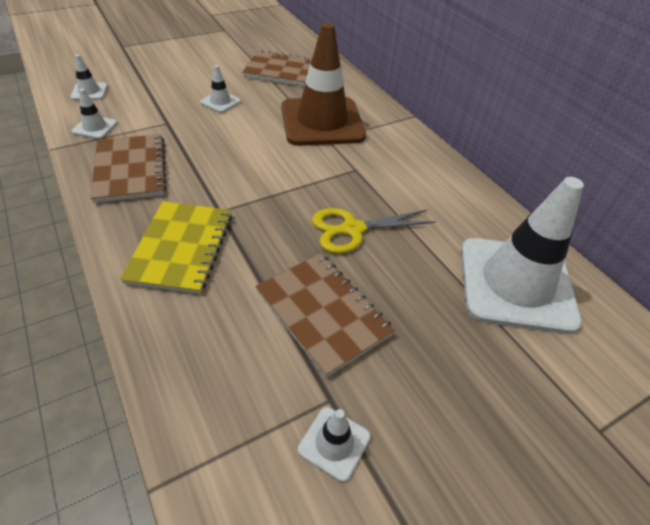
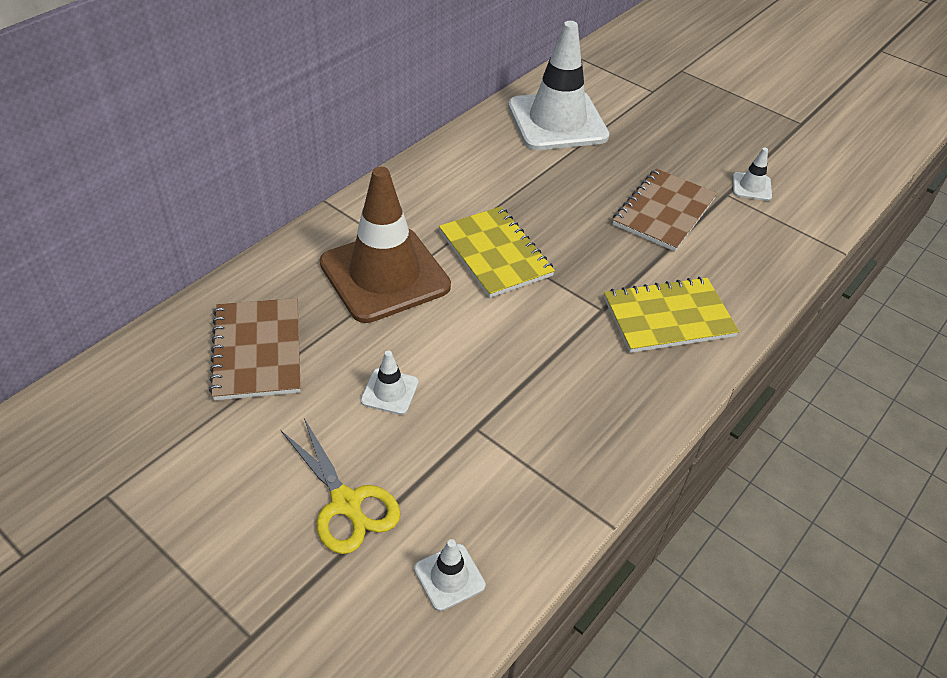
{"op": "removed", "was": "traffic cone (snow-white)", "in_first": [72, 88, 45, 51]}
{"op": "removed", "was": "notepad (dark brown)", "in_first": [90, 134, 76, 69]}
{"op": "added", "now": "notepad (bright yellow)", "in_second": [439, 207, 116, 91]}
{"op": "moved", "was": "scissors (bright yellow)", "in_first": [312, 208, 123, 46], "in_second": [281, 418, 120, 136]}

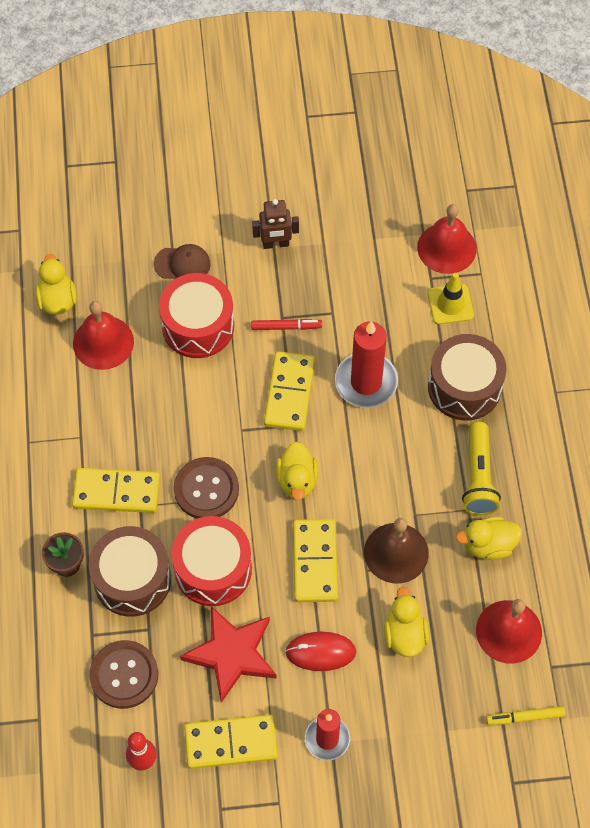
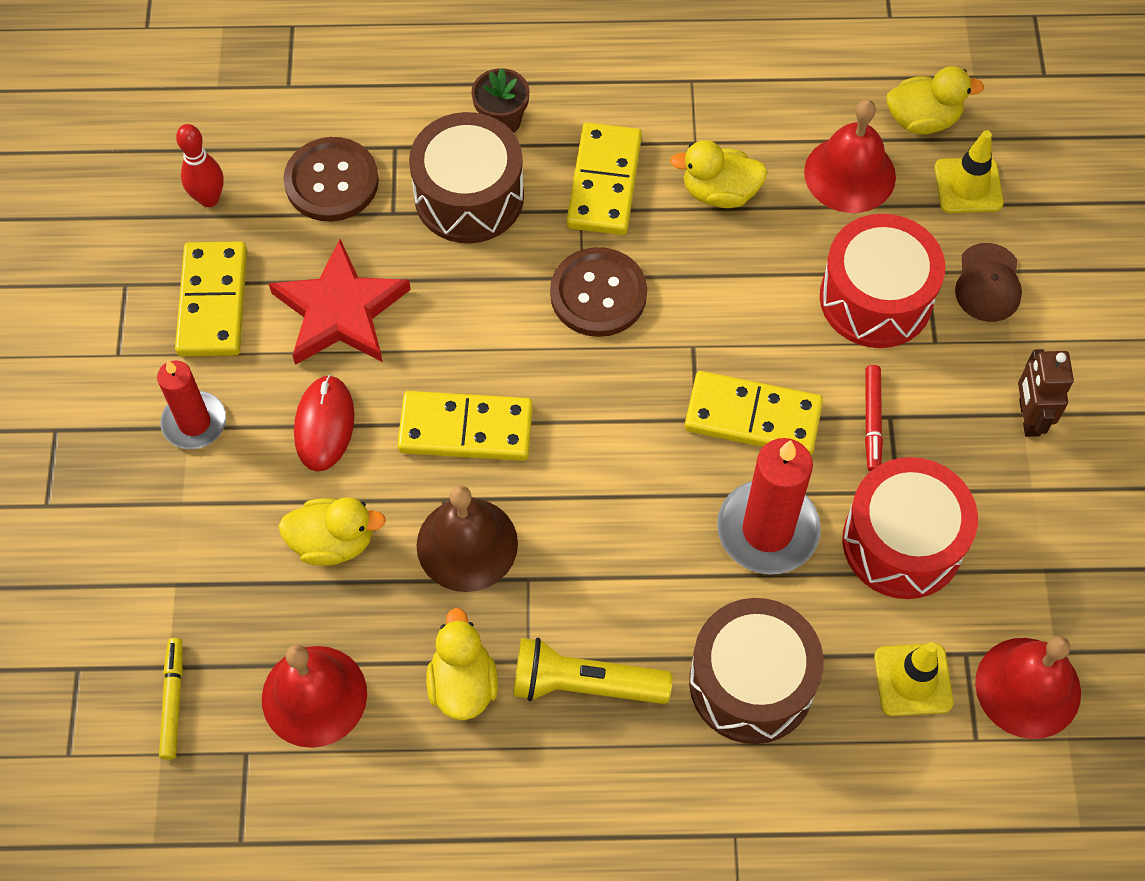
{"op": "added", "now": "traffic cone (bright yellow)", "in_second": [935, 130, 69, 83]}
{"op": "moved", "was": "snare drum (crimson)", "in_first": [172, 516, 80, 90], "in_second": [842, 457, 136, 142]}
{"op": "moved", "was": "toy duck (bright yellow)", "in_first": [276, 442, 43, 58], "in_second": [670, 140, 98, 68]}

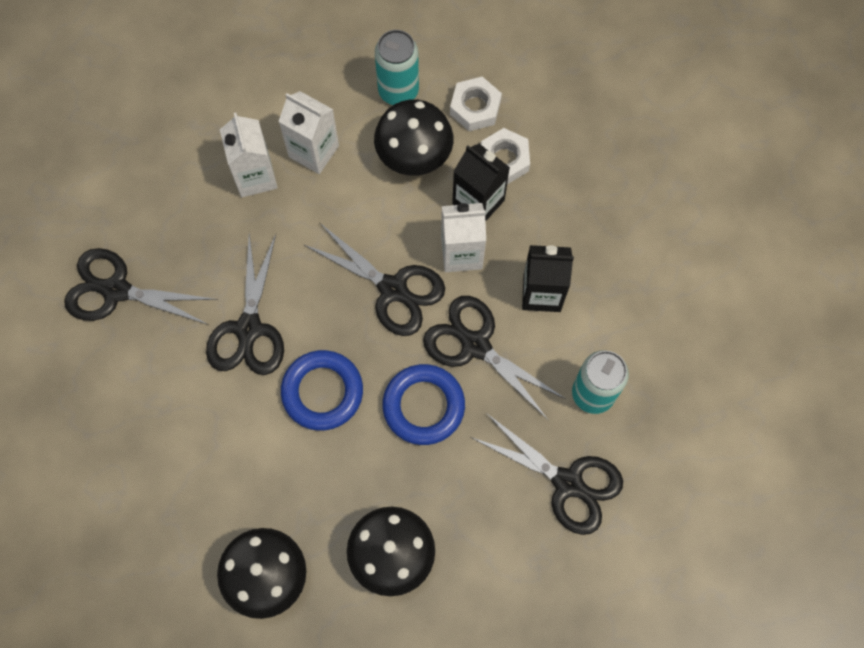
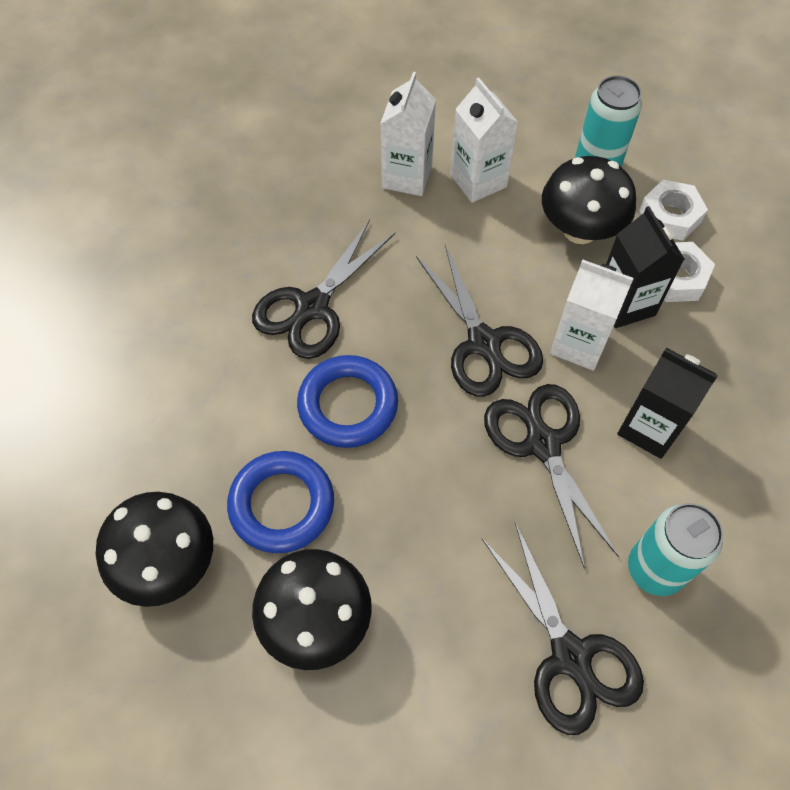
{"op": "removed", "was": "scissors (jet-black)", "in_first": [64, 248, 154, 77]}
{"op": "moved", "was": "ring (royal blue)", "in_first": [382, 364, 83, 81], "in_second": [227, 451, 107, 102]}

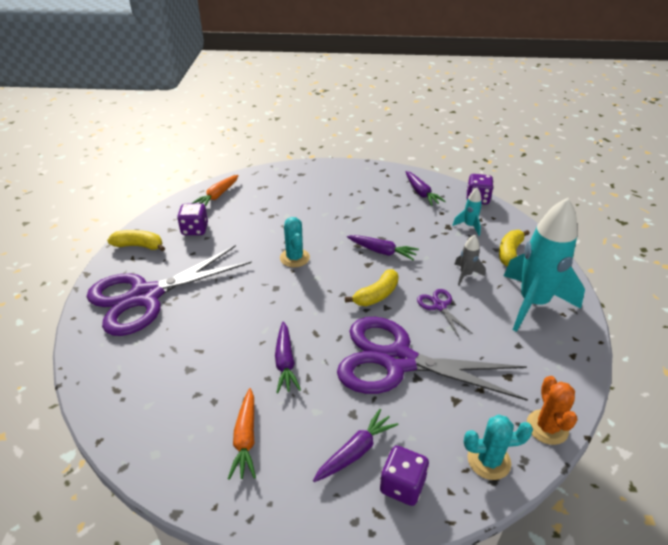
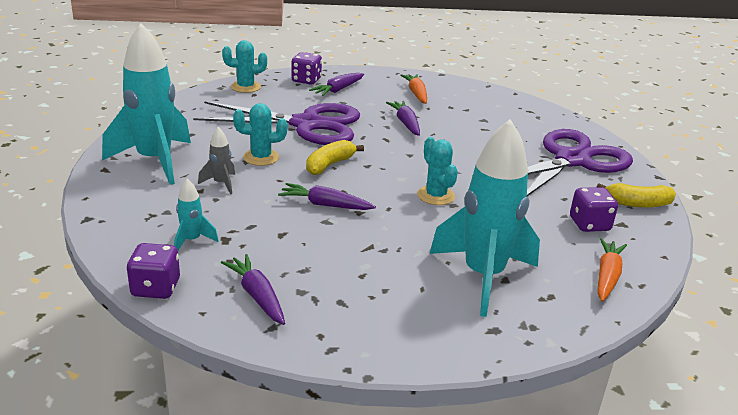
{"op": "removed", "was": "toy banana (bright yellow)", "in_first": [499, 230, 31, 37]}
{"op": "removed", "was": "prickly plant (orange)", "in_first": [527, 376, 50, 69]}
{"op": "added", "now": "rocket (turquoise)", "in_second": [430, 119, 110, 198]}
{"op": "replaced", "was": "scissors (royal purple)", "now": "prickly plant (turquoise)", "in_first": [417, 289, 56, 50], "in_second": [233, 103, 54, 63]}

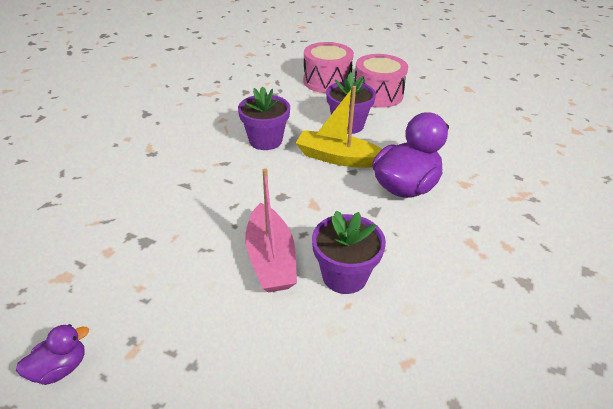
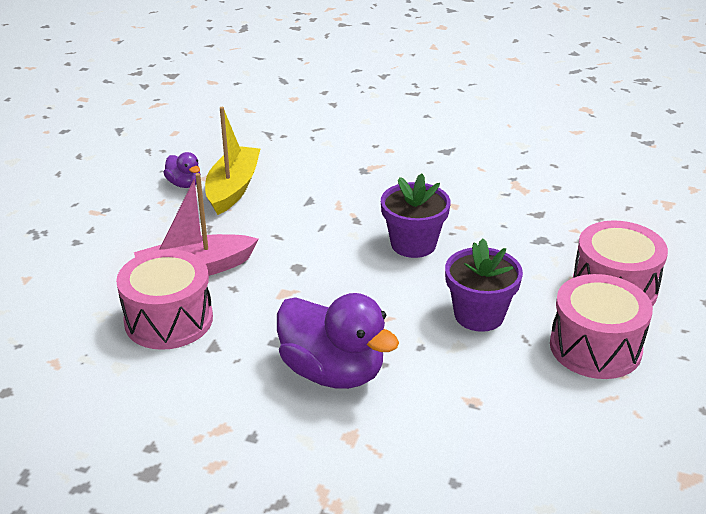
{"op": "moved", "was": "toy duck (royal purple)", "in_first": [16, 324, 73, 61], "in_second": [163, 152, 38, 36]}
{"op": "moved", "was": "boat (bright yellow)", "in_first": [296, 86, 86, 82], "in_second": [205, 107, 55, 108]}
{"op": "replaced", "was": "flower pot (royal purple)", "now": "snare drum (rosy)", "in_first": [312, 211, 74, 83], "in_second": [116, 249, 97, 101]}

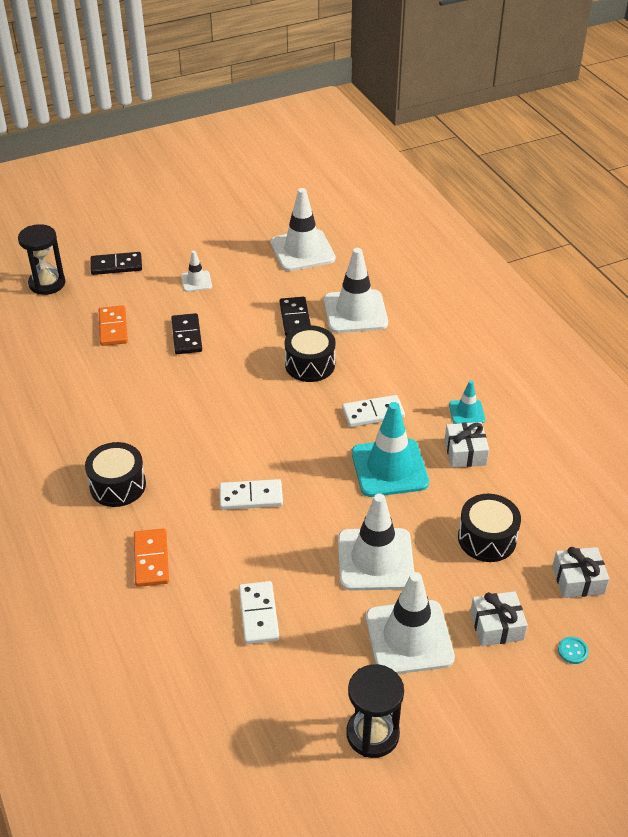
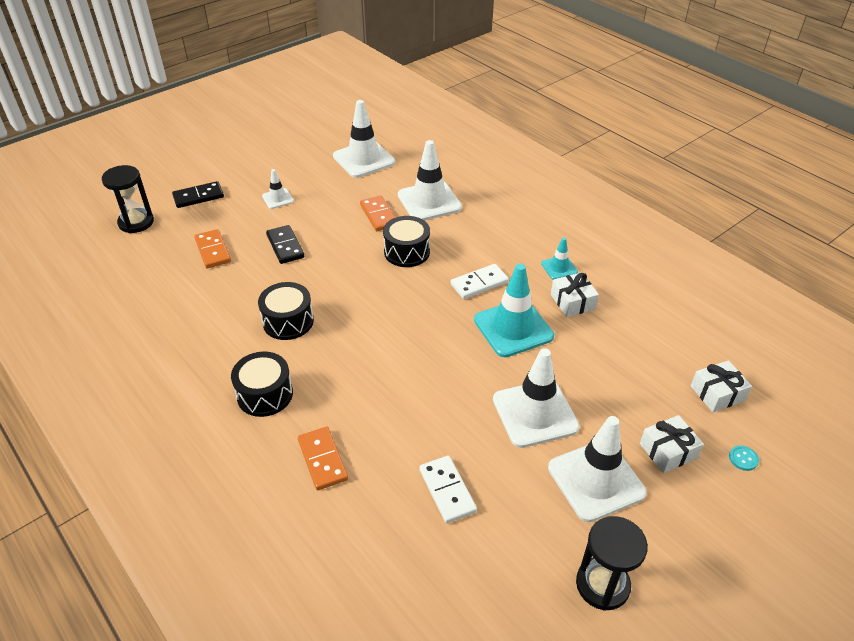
{"op": "removed", "was": "domino piece (snow-white)", "in_first": [219, 479, 64, 31]}
{"op": "moved", "was": "snare drum (jet-black)", "in_first": [458, 494, 63, 68], "in_second": [258, 282, 56, 58]}
{"op": "recoloured", "was": "domino piece (jet-black)", "now": "domino piece (orange)", "in_first": [279, 297, 32, 39], "in_second": [360, 196, 36, 35]}

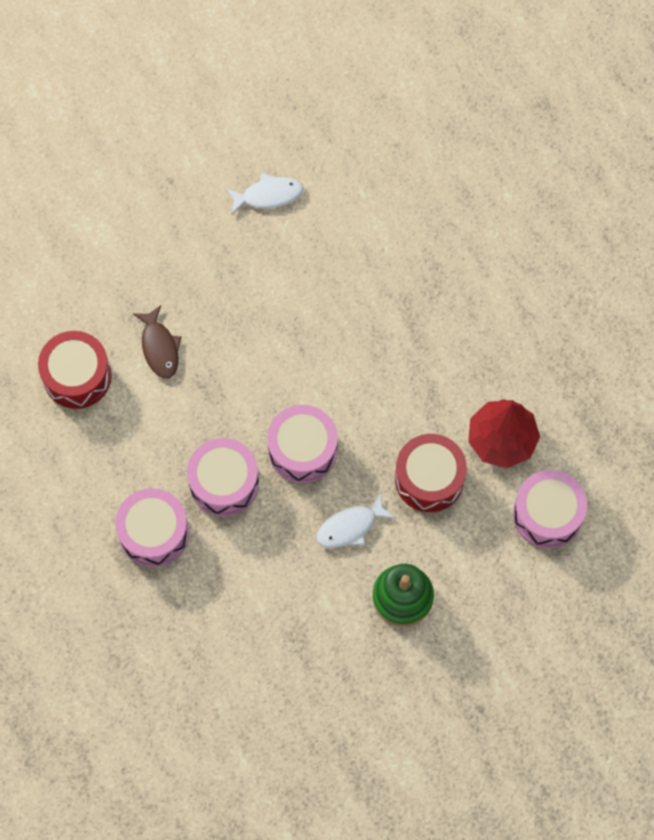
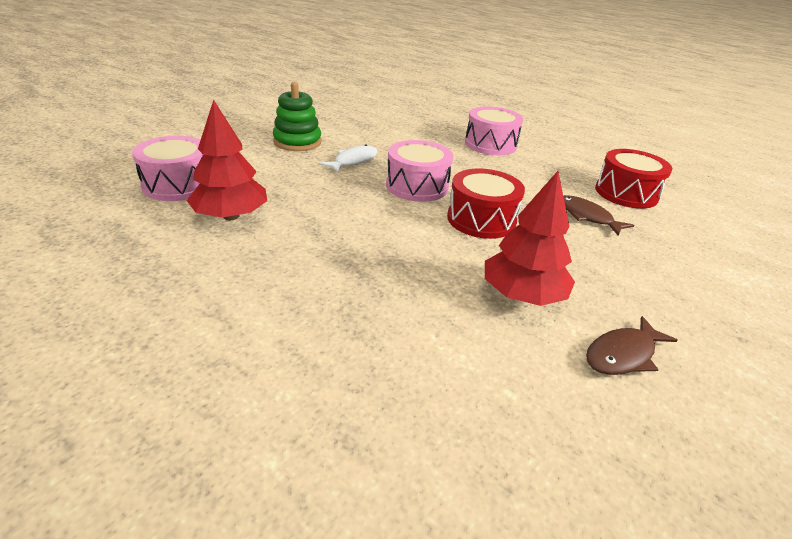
{"op": "removed", "was": "snare drum (rosy)", "in_first": [187, 438, 72, 79]}
{"op": "added", "now": "fir tree (crimson)", "in_second": [485, 171, 90, 135]}
{"op": "moved", "was": "snare drum (crimson)", "in_first": [395, 434, 72, 78], "in_second": [447, 169, 78, 70]}
{"op": "recoloured", "was": "toy fish (snow-white)", "now": "toy fish (dark brown)", "in_first": [226, 173, 78, 41], "in_second": [586, 316, 92, 59]}

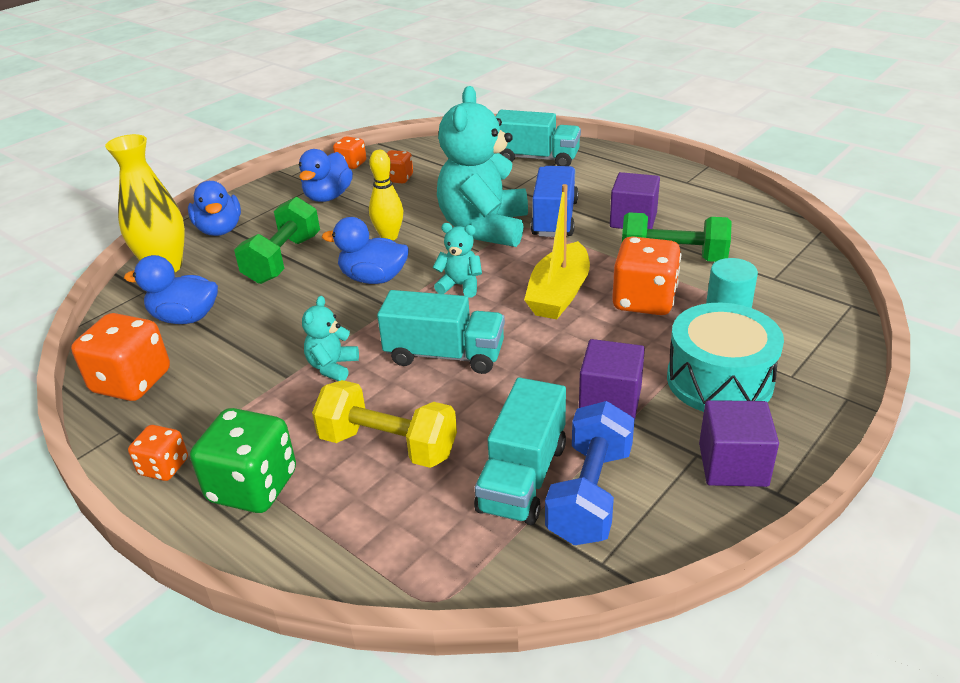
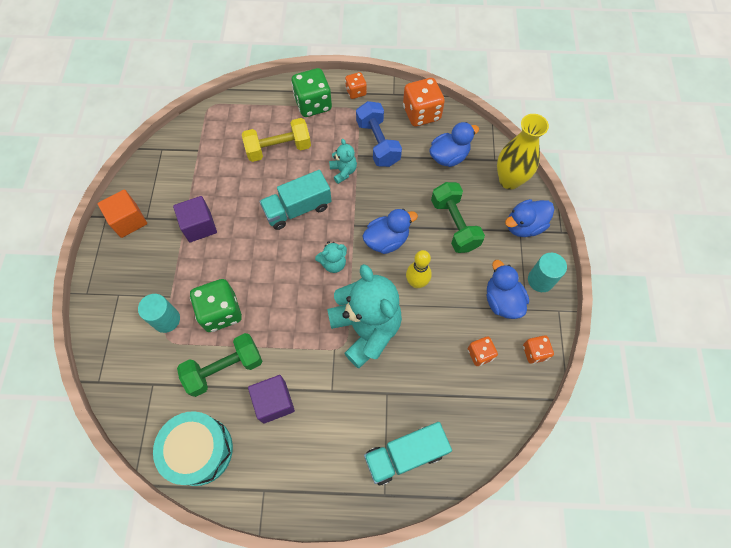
{"op": "removed", "was": "lorry (turquoise)", "in_first": [474, 377, 92, 148]}
{"op": "removed", "was": "boat (bright yellow)", "in_first": [524, 184, 66, 135]}
{"op": "removed", "was": "lorry (royal blue)", "in_first": [531, 166, 47, 71]}
{"op": "added", "now": "solid cylinder (turquoise)", "in_second": [528, 253, 39, 39]}
{"op": "moved", "was": "free weight (royal blue)", "in_first": [545, 401, 90, 144], "in_second": [356, 101, 46, 66]}
{"op": "moved", "was": "snare drum (turquoise)", "in_first": [667, 303, 117, 109], "in_second": [153, 411, 80, 75]}
{"op": "recoloured", "was": "dice (orange)", "now": "dice (emerald)", "in_first": [612, 236, 69, 79], "in_second": [190, 279, 52, 53]}
{"op": "recoloured", "was": "block (royal purple)", "now": "block (orange)", "in_first": [699, 400, 80, 87], "in_second": [98, 189, 49, 49]}
{"op": "turned", "was": "toy duck (royal blue)", "in_first": [188, 181, 53, 55], "in_second": [505, 199, 49, 38], "clockwise": -60}

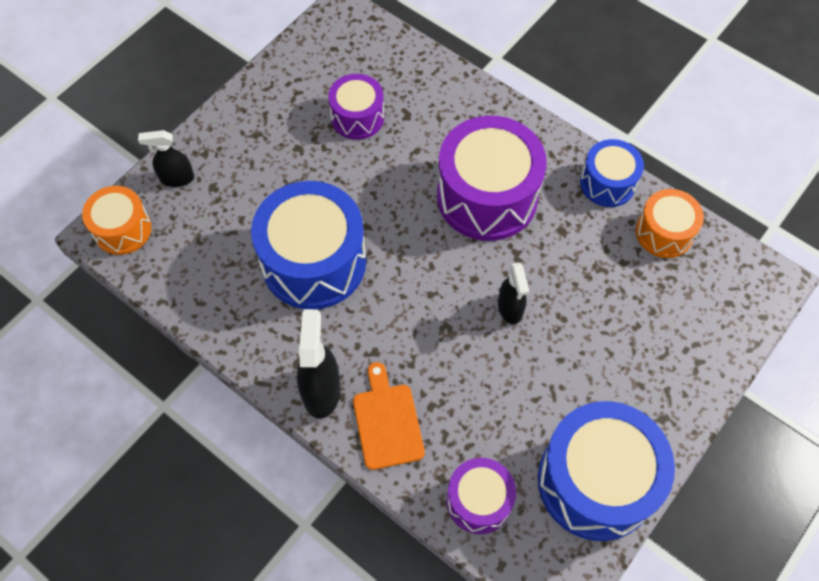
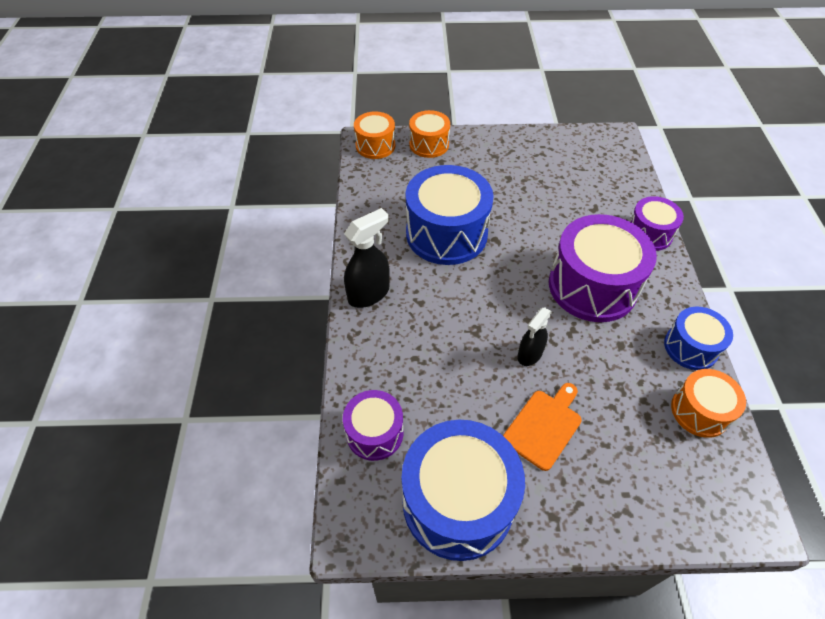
{"op": "moved", "was": "snare drum (royal purple)", "in_first": [328, 74, 56, 66], "in_second": [629, 196, 55, 55]}
{"op": "moved", "was": "cutting board (orange)", "in_first": [353, 362, 72, 108], "in_second": [503, 383, 79, 88]}
{"op": "replaced", "was": "spray cleaner (jet-black)", "now": "snare drum (orange)", "in_first": [138, 130, 56, 57], "in_second": [409, 110, 41, 48]}

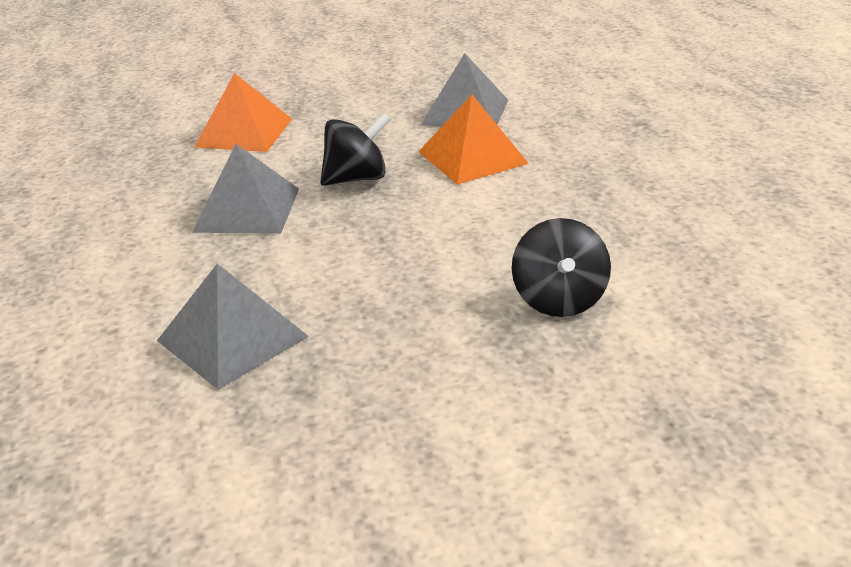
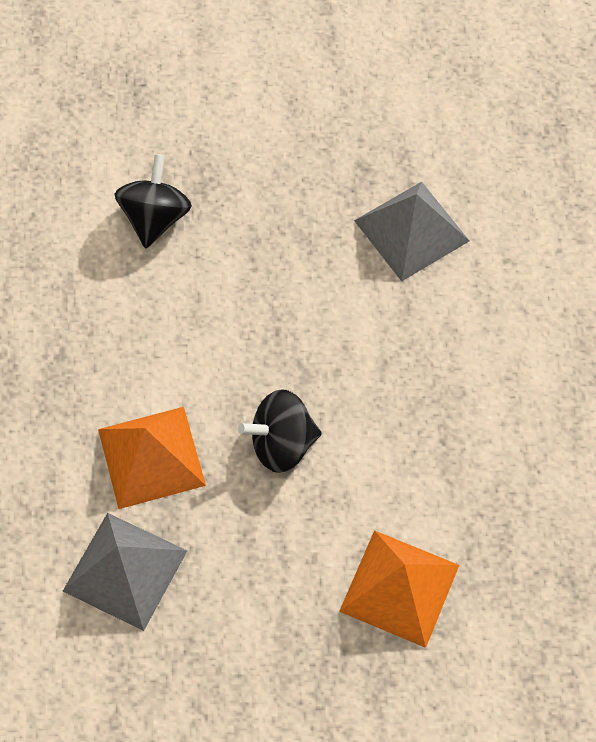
{"op": "removed", "was": "solid pyramid (gray)", "in_first": [192, 144, 107, 90]}

